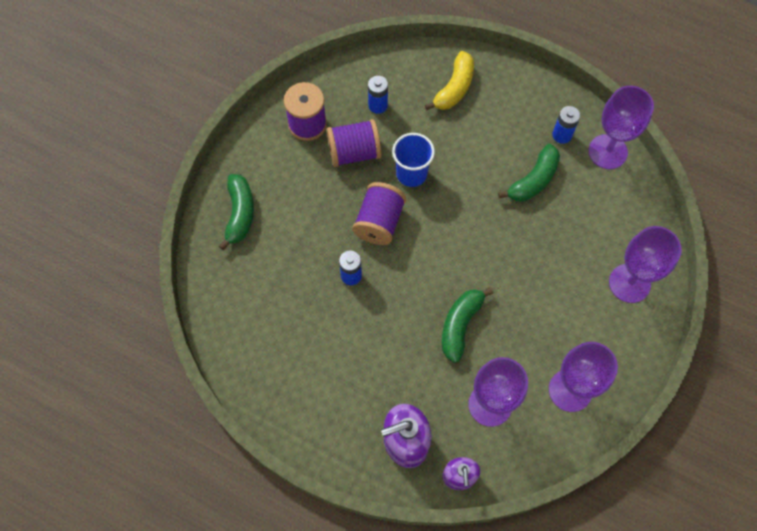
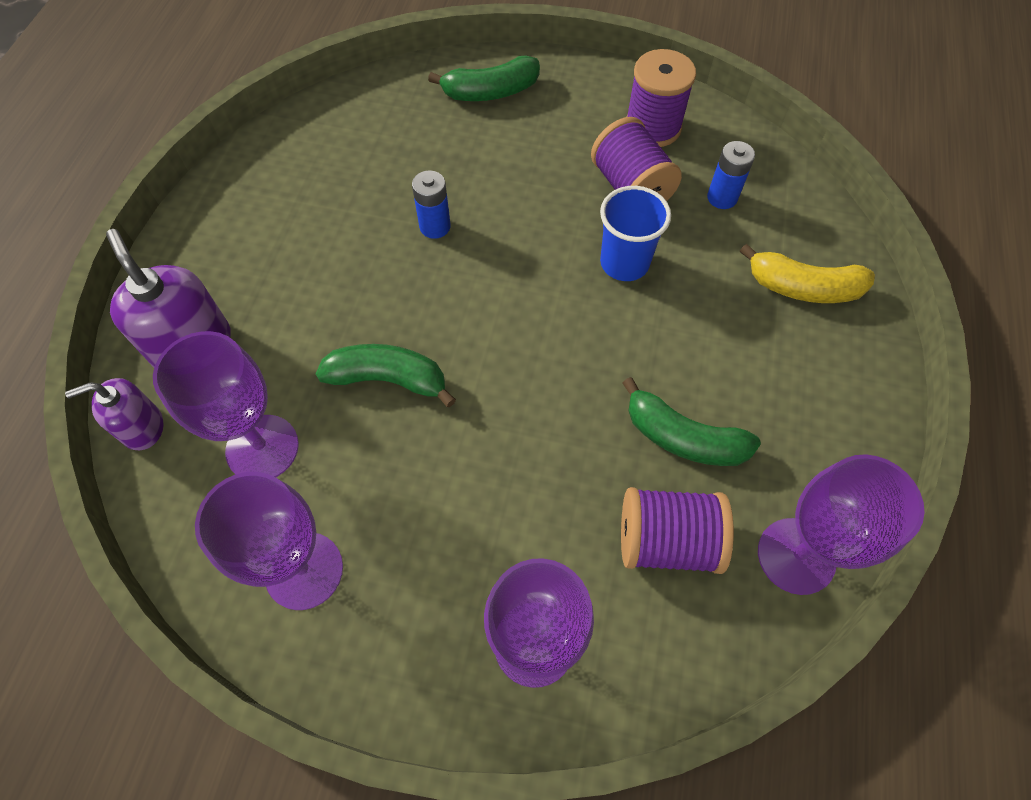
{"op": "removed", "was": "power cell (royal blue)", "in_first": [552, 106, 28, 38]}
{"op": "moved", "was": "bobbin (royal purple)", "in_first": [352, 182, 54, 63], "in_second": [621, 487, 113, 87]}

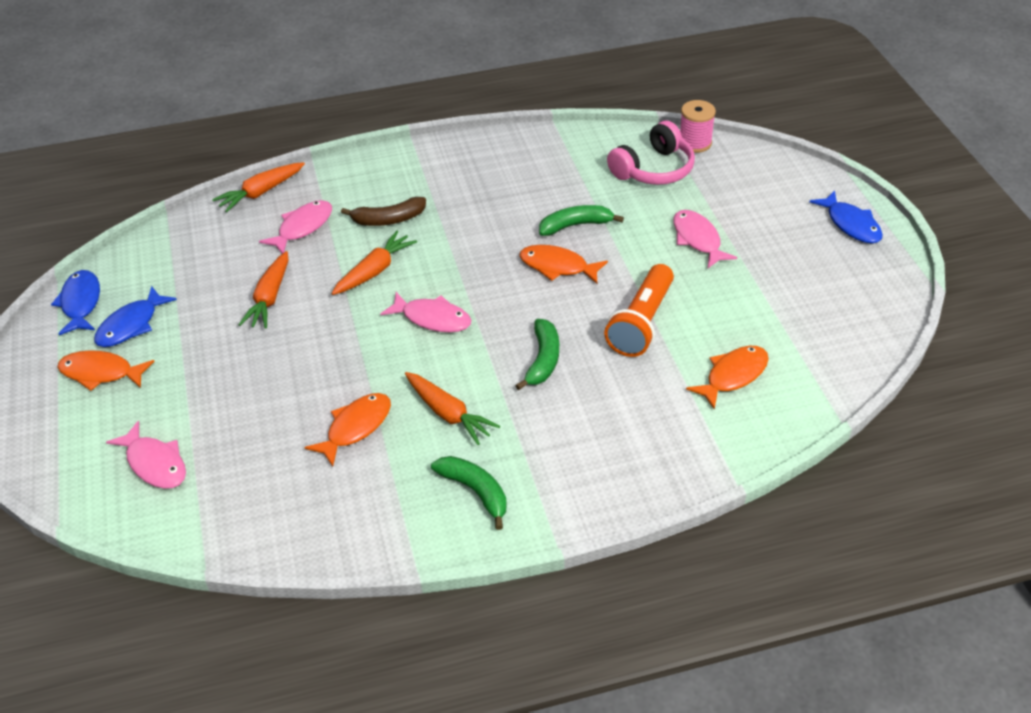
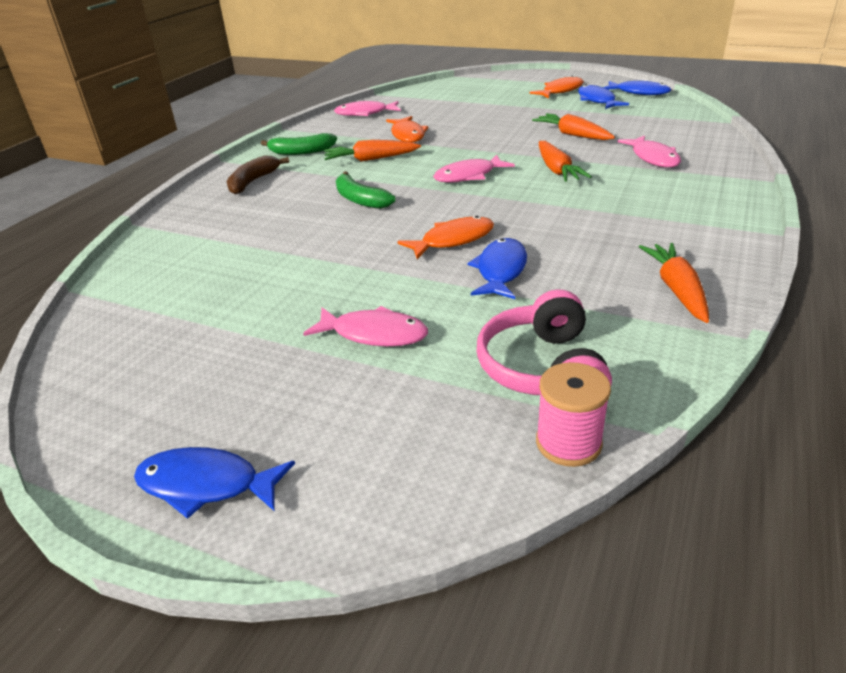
{"op": "removed", "was": "torch (orange)", "in_first": [604, 264, 70, 93]}
{"op": "removed", "was": "toy fish (orange)", "in_first": [686, 346, 83, 64]}
{"op": "moved", "was": "toy fish (rosy)", "in_first": [106, 421, 80, 68], "in_second": [334, 101, 67, 15]}
{"op": "moved", "was": "toy carrot (orange)", "in_first": [212, 162, 93, 51], "in_second": [639, 243, 70, 80]}
{"op": "moved", "was": "toy banana (dark brown)", "in_first": [341, 197, 85, 29], "in_second": [227, 156, 62, 38]}
{"op": "replaced", "was": "toy banana (emerald)", "now": "toy fish (royal blue)", "in_first": [539, 205, 85, 31], "in_second": [468, 238, 59, 61]}

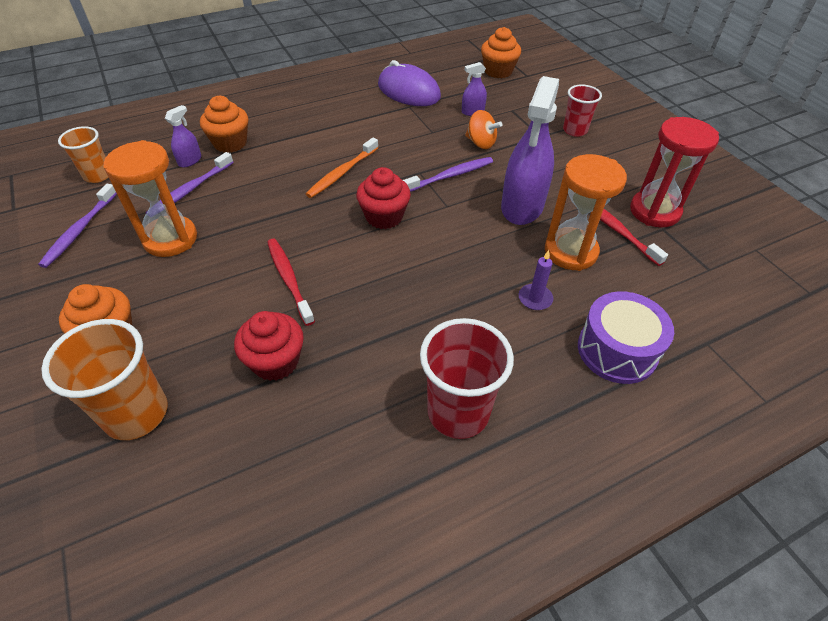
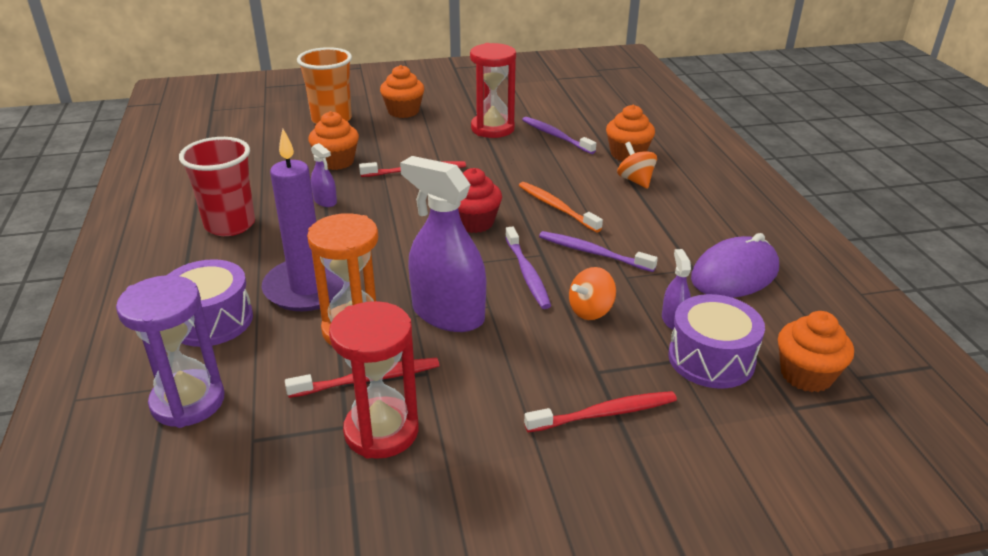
{"op": "removed", "was": "cup (orange)", "in_first": [58, 126, 50, 57]}
{"op": "added", "now": "sand timer (royal purple)", "in_second": [116, 275, 109, 153]}
{"op": "added", "now": "spinning top (orange)", "in_second": [617, 142, 40, 47]}
{"op": "added", "now": "snare drum (royal purple)", "in_second": [668, 294, 97, 95]}
{"op": "moved", "was": "tooth brush (royal purple)", "in_first": [38, 184, 79, 84], "in_second": [539, 231, 119, 41]}
{"op": "moved", "was": "spray cleaner (royal purple)", "in_first": [165, 105, 36, 62], "in_second": [311, 143, 26, 64]}
{"op": "replaced", "was": "cup (crimson)", "now": "tooth brush (crimson)", "in_first": [563, 84, 39, 53], "in_second": [524, 391, 153, 42]}
{"op": "recoloured", "was": "sand timer (orange)", "now": "sand timer (crimson)", "in_first": [103, 140, 94, 117], "in_second": [470, 43, 46, 95]}
{"op": "recoloured", "was": "cupcake (crimson)", "now": "cupcake (orange)", "in_first": [234, 311, 70, 70], "in_second": [309, 111, 50, 59]}
{"op": "resized", "was": "candle (royal purple)", "in_first": [519, 250, 34, 60], "in_second": [262, 129, 82, 182], "ratio": 2.43}

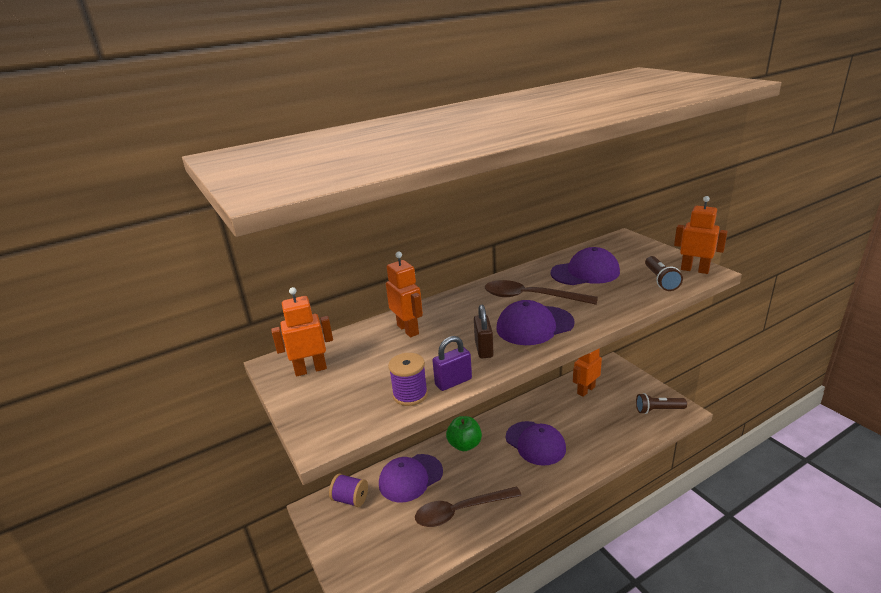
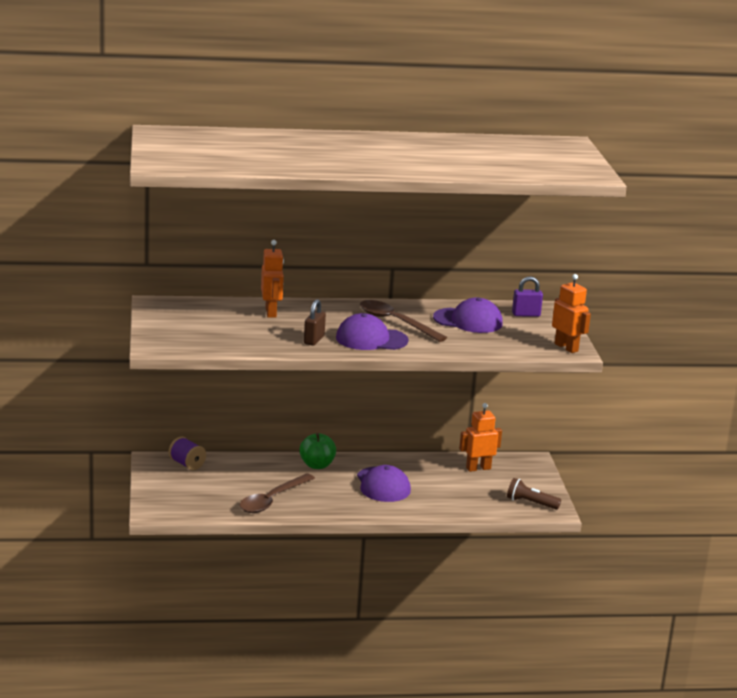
{"op": "removed", "was": "robot (orange)", "in_first": [271, 287, 62, 90]}
{"op": "removed", "was": "baseball cap (royal purple)", "in_first": [379, 454, 64, 48]}
{"op": "removed", "was": "bobbin (royal purple)", "in_first": [388, 353, 40, 53]}
{"op": "removed", "was": "torch (dark brown)", "in_first": [645, 256, 38, 35]}
{"op": "moved", "was": "small lock (royal purple)", "in_first": [432, 336, 40, 55], "in_second": [512, 276, 31, 41]}
{"op": "turned", "was": "teaspoon (dark brown)", "in_first": [415, 486, 107, 41], "in_second": [239, 473, 76, 40], "clockwise": -60}

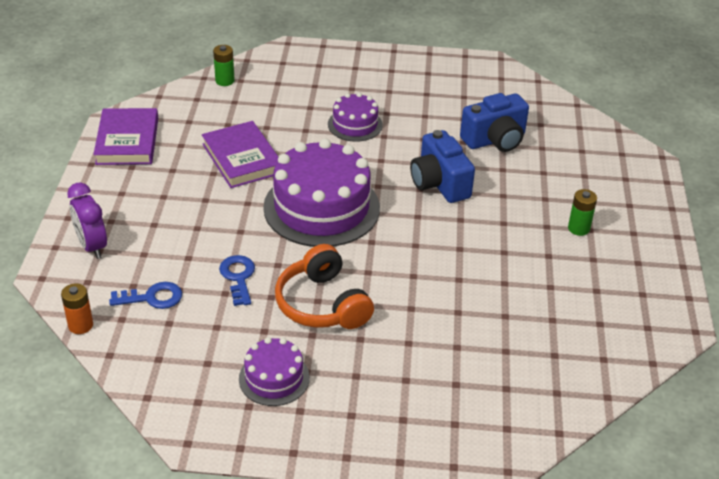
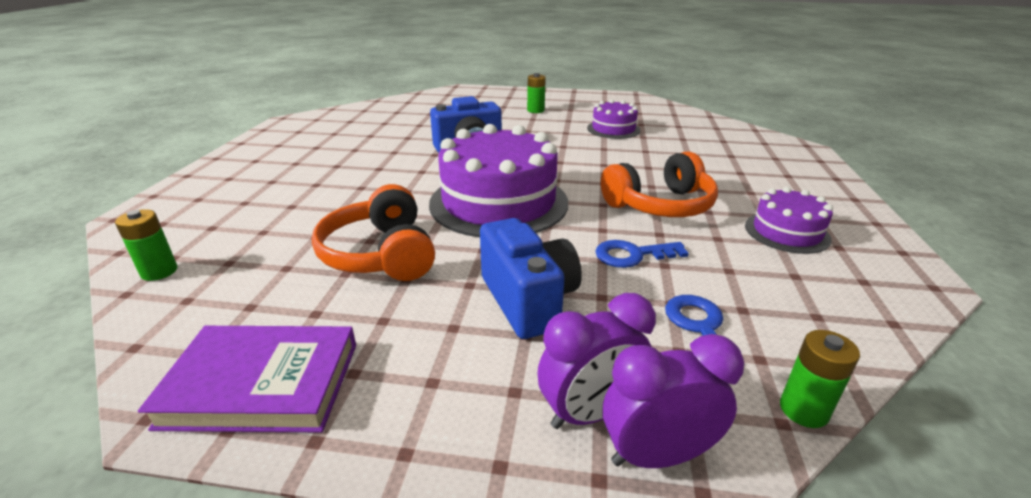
{"op": "added", "now": "clock (royal purple)", "in_second": [603, 334, 141, 134]}
{"op": "moved", "was": "layer cake (royal purple)", "in_first": [328, 92, 55, 50], "in_second": [587, 100, 53, 39]}
{"op": "moved", "was": "photo camera (royal blue)", "in_first": [460, 93, 69, 59], "in_second": [480, 218, 102, 121]}
{"op": "replaced", "was": "hardcover (royal purple)", "now": "headset (orange)", "in_first": [202, 121, 76, 67], "in_second": [312, 184, 123, 97]}
{"op": "recoloured", "was": "power cell (orange)", "now": "power cell (emerald)", "in_first": [61, 283, 32, 51], "in_second": [780, 330, 80, 98]}

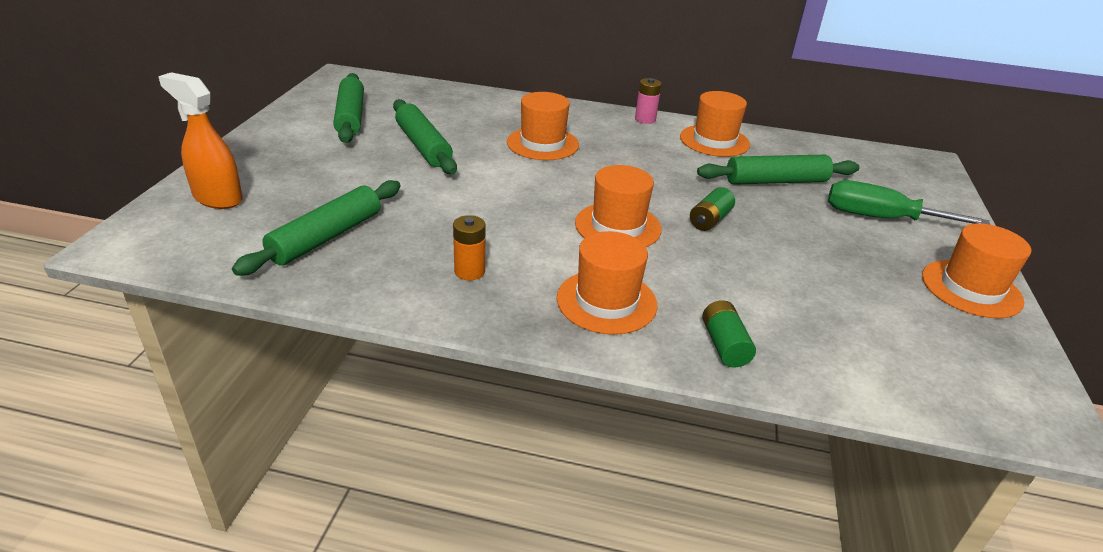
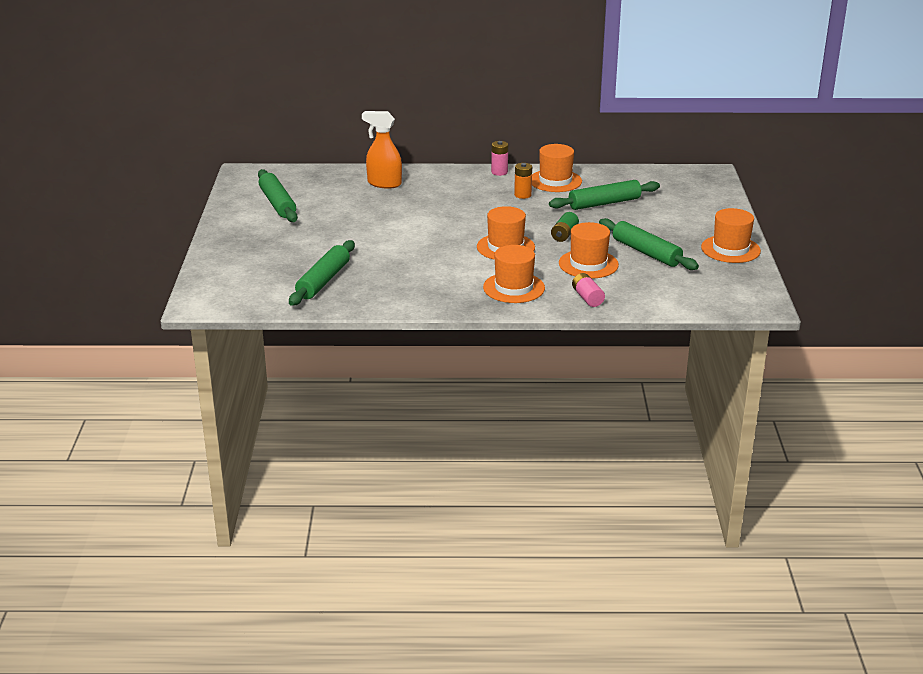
{"op": "removed", "was": "screwdriver (emerald)", "in_first": [828, 180, 163, 45]}
{"op": "moved", "was": "spray cleaner (orange)", "in_first": [158, 72, 85, 137], "in_second": [362, 111, 40, 78]}
{"op": "moved", "was": "rolling pin (emerald)", "in_first": [393, 99, 64, 75], "in_second": [599, 218, 100, 52]}
{"op": "moved", "was": "power cell (orange)", "in_first": [453, 215, 32, 65], "in_second": [514, 163, 18, 36]}
{"op": "moved", "was": "tall hat (orange)", "in_first": [507, 92, 72, 68], "in_second": [559, 222, 60, 56]}
{"op": "recoloured", "was": "power cell (emerald)", "now": "power cell (rosy)", "in_first": [702, 300, 54, 68], "in_second": [572, 273, 33, 34]}

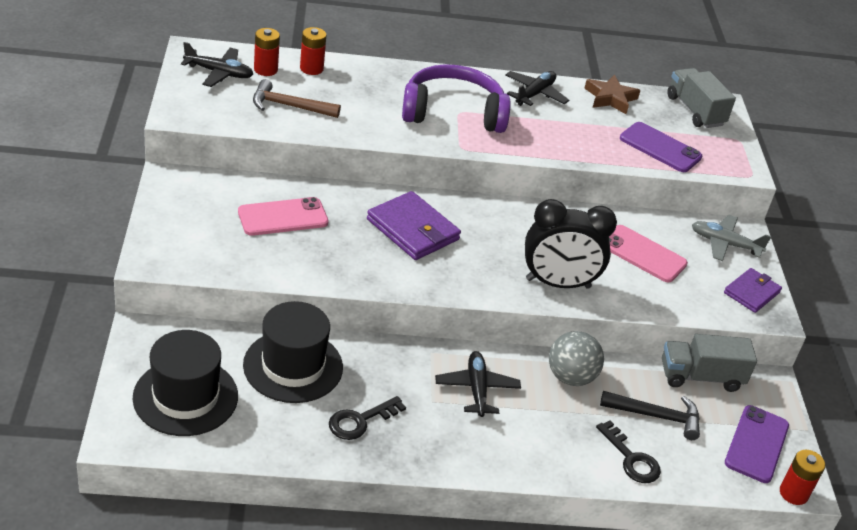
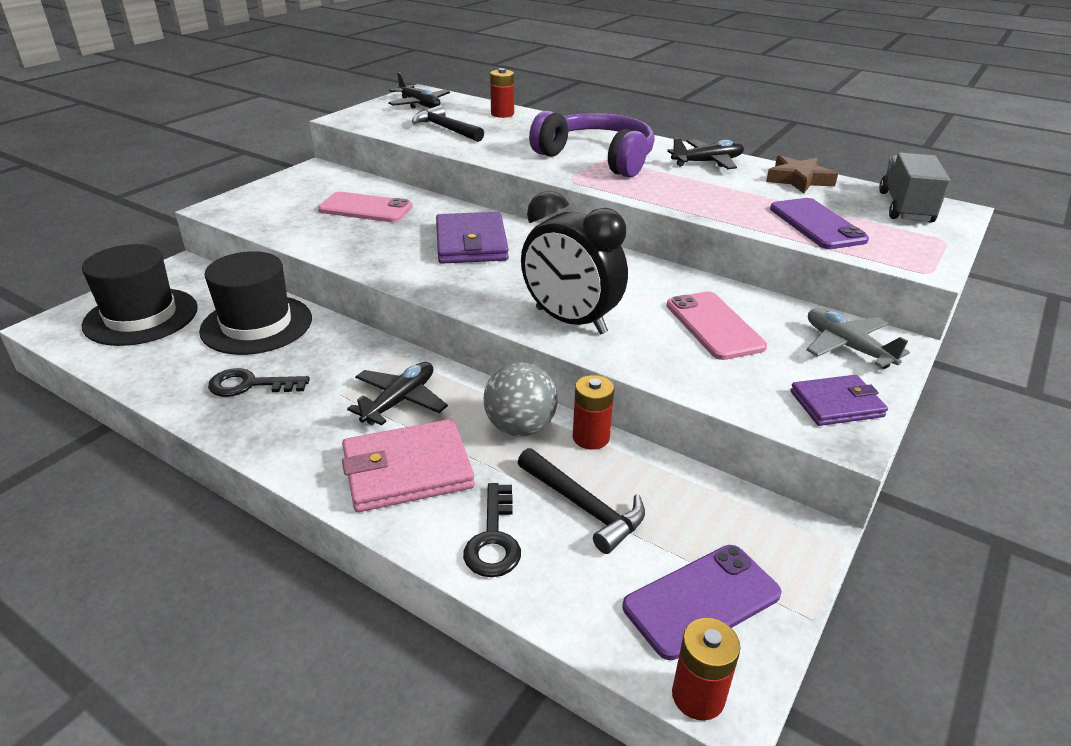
{"op": "removed", "was": "lorry (gray)", "in_first": [662, 334, 95, 58]}
{"op": "added", "now": "billfold (rosy)", "in_second": [342, 419, 133, 93]}
{"op": "moved", "was": "power cell (crimson)", "in_first": [254, 28, 26, 48], "in_second": [573, 375, 41, 75]}
{"op": "recoloured", "was": "carpenter's hammer (dark brown)", "now": "carpenter's hammer (jet-black)", "in_first": [253, 79, 88, 39], "in_second": [412, 105, 72, 37]}

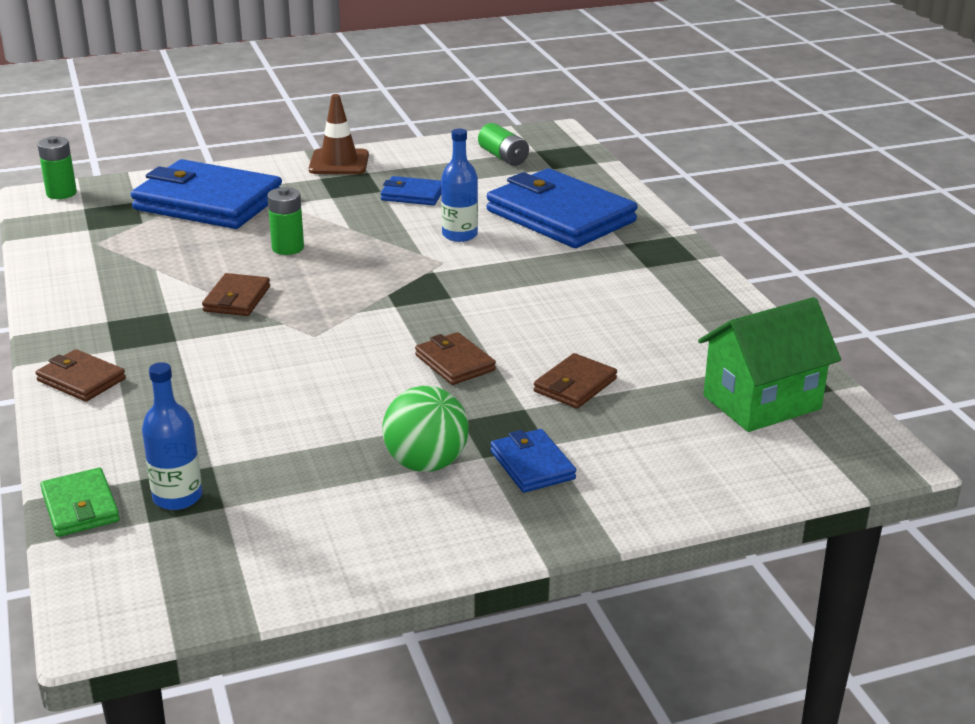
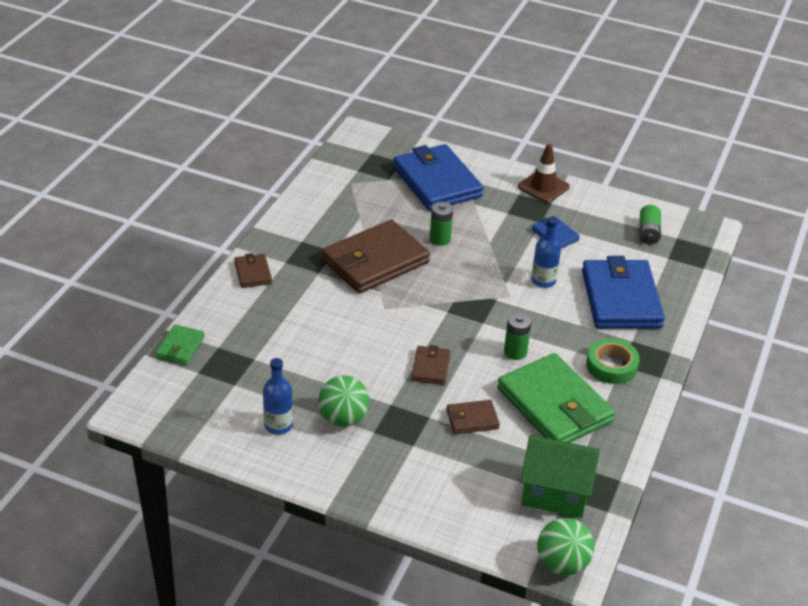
{"op": "removed", "was": "billfold (royal blue)", "in_first": [490, 429, 86, 64]}
{"op": "added", "now": "billfold (emerald)", "in_second": [497, 353, 118, 90]}
{"op": "added", "now": "play ball (emerald)", "in_second": [537, 518, 57, 58]}
{"op": "added", "now": "roll of tape (emerald)", "in_second": [586, 338, 54, 46]}
{"op": "moved", "was": "power cell (emerald)", "in_first": [37, 136, 40, 63], "in_second": [504, 312, 27, 48]}
{"op": "moved", "was": "flask (royal blue)", "in_first": [142, 362, 60, 148], "in_second": [263, 358, 30, 77]}
{"op": "resized", "was": "billfold (dark brown)", "in_first": [202, 273, 68, 43], "in_second": [322, 220, 108, 74], "ratio": 2.14}

